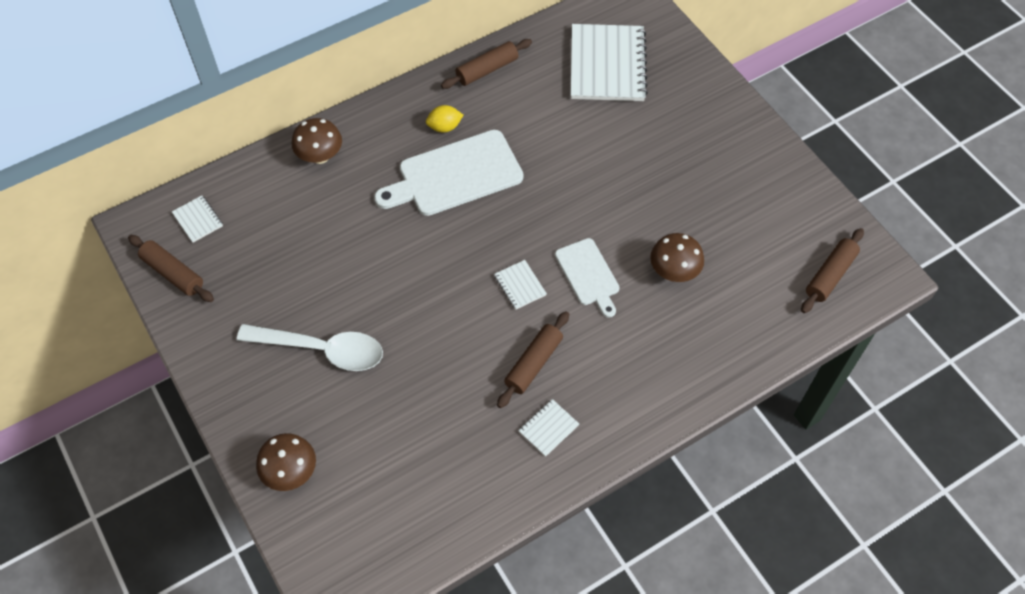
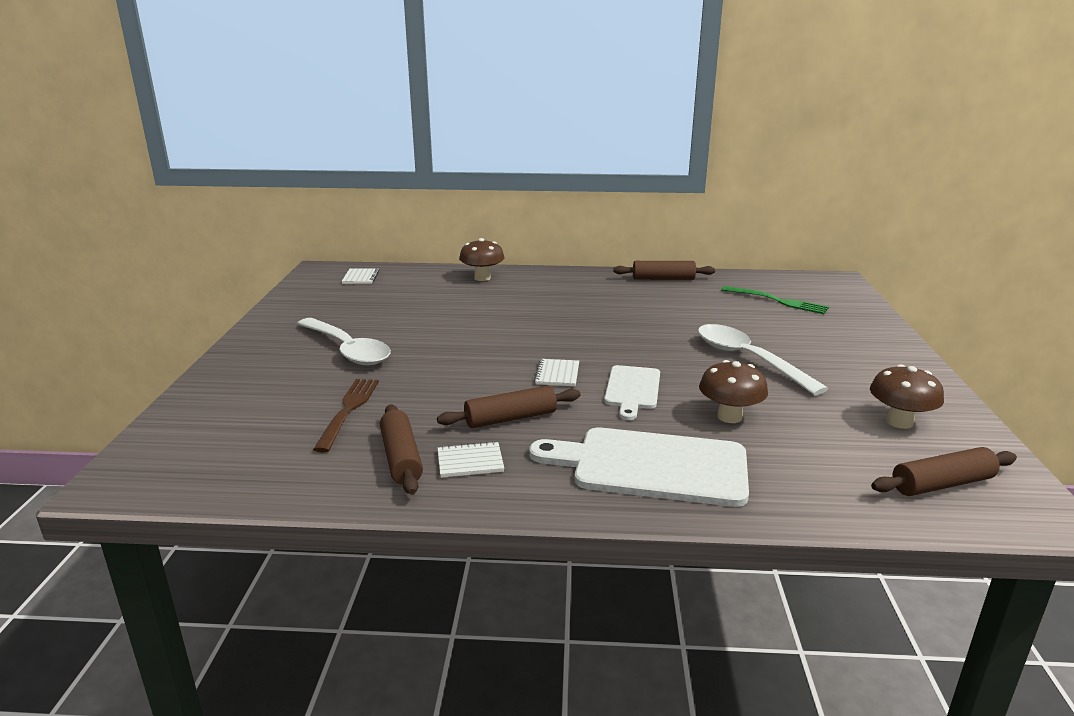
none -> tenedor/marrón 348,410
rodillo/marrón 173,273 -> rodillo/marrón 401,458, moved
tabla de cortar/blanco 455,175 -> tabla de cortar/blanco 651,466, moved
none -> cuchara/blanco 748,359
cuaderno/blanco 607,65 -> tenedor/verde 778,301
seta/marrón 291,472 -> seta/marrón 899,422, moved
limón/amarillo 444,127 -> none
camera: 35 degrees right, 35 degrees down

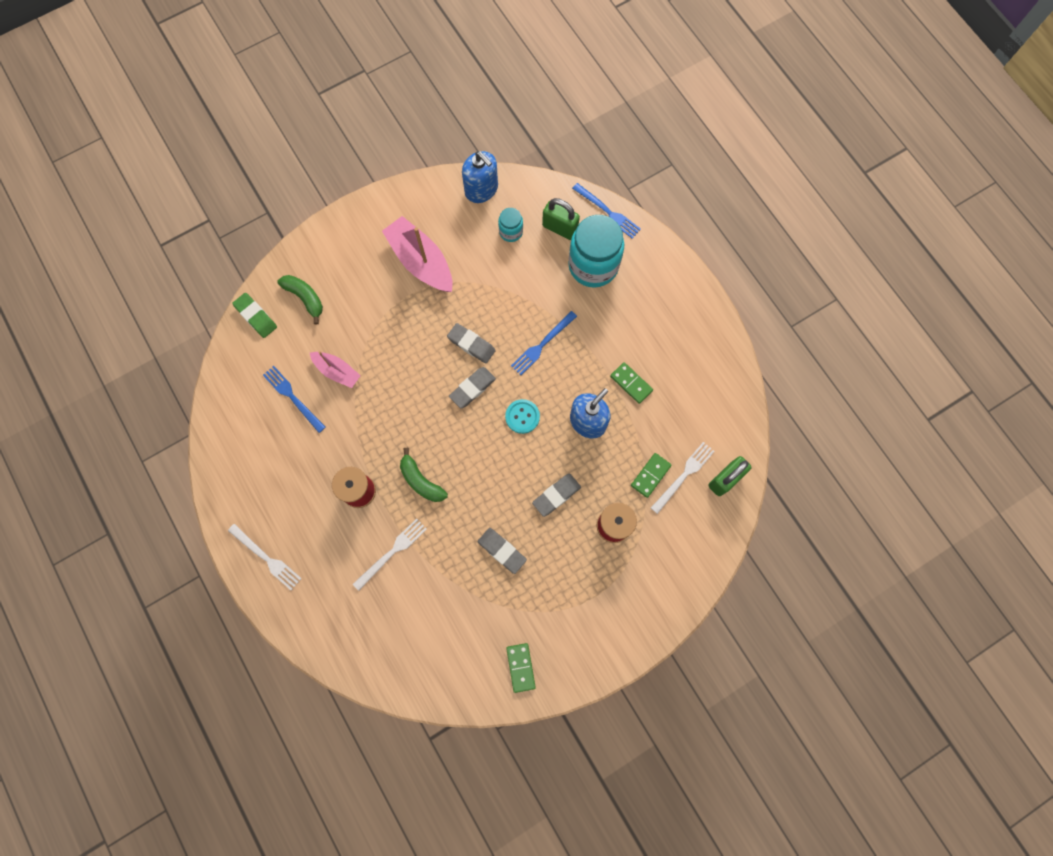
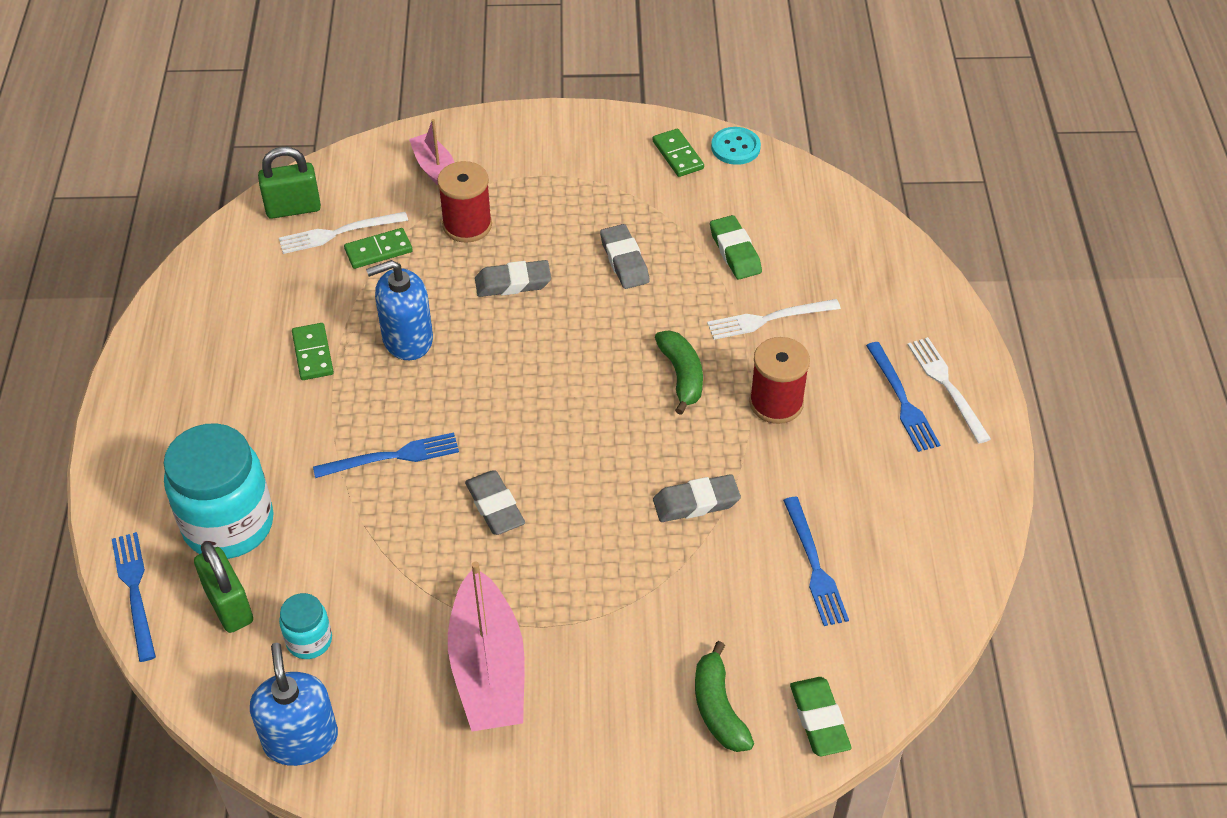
barco/rosa 337,371 -> barco/rosa 435,169, moved
ficha de dominó/verde 520,667 -> ficha de dominó/verde 678,155, 45 degrees counterclockwise
goma de borrar/gris 472,388 -> goma de borrar/gris 696,503, moved
none -> goma de borrar/verde 735,251
botón/turquesa 522,416 -> botón/turquesa 735,147, moved
none -> tenedor/azul 902,400
camera: 150 degrees left, 25 degrees down

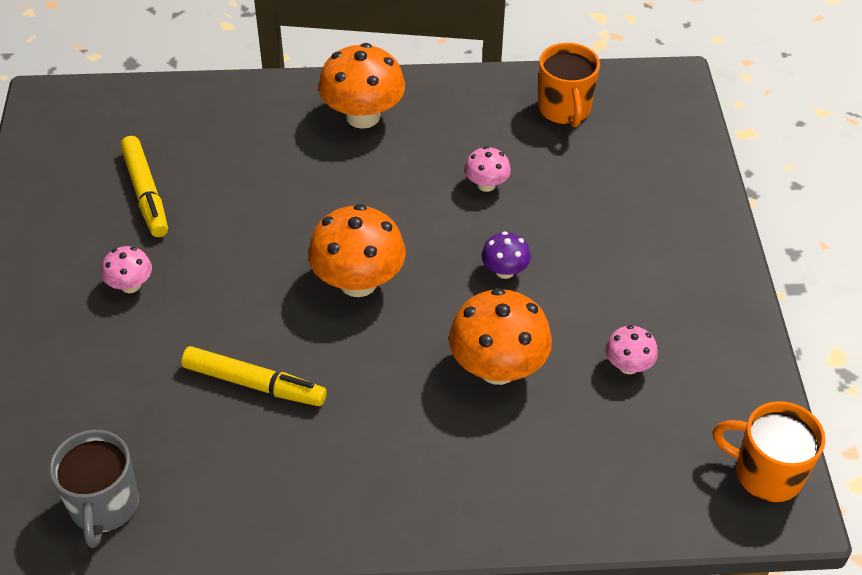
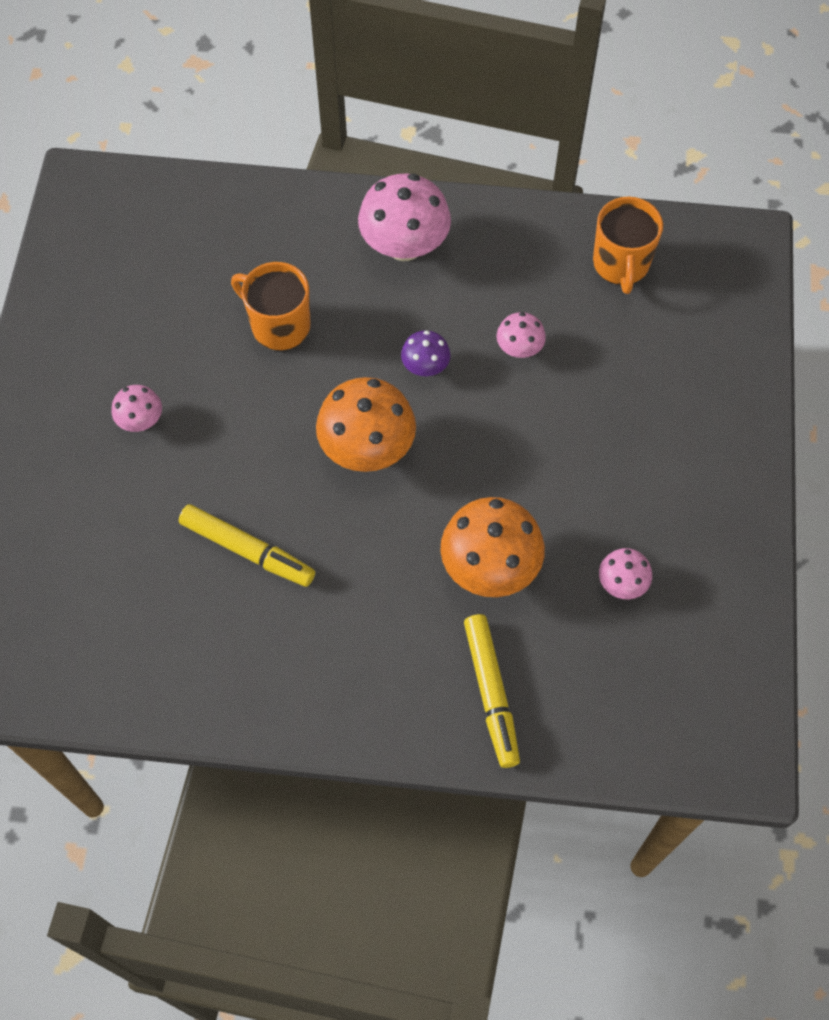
taza/naranja 766,473 -> taza/naranja 279,325, moved
seta/naranja 363,116 -> seta/rosa 404,246
seta/morado 504,271 -> seta/morado 425,367, moved
rotulador/amarillo 146,192 -> rotulador/amarillo 491,692, moved
taza/gris 104,507 -> none
camera: 10 degrees right, 15 degrees up

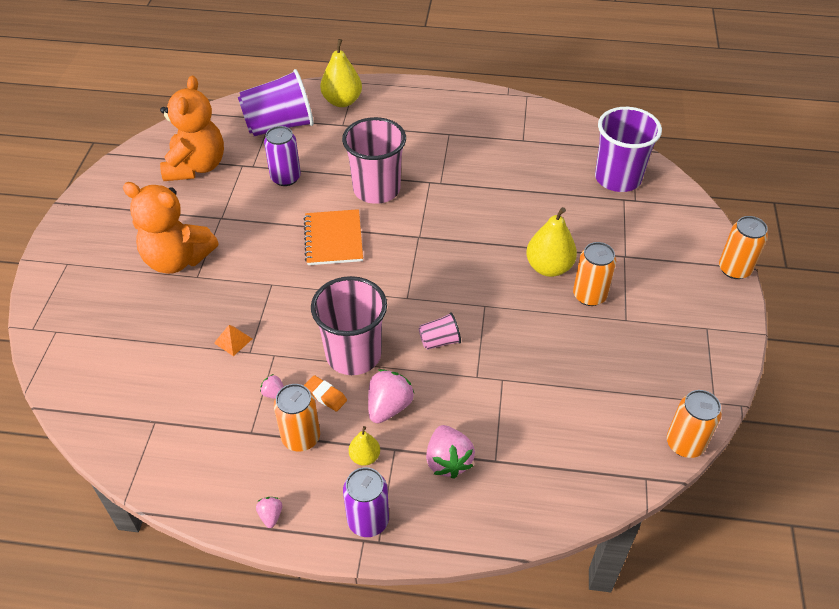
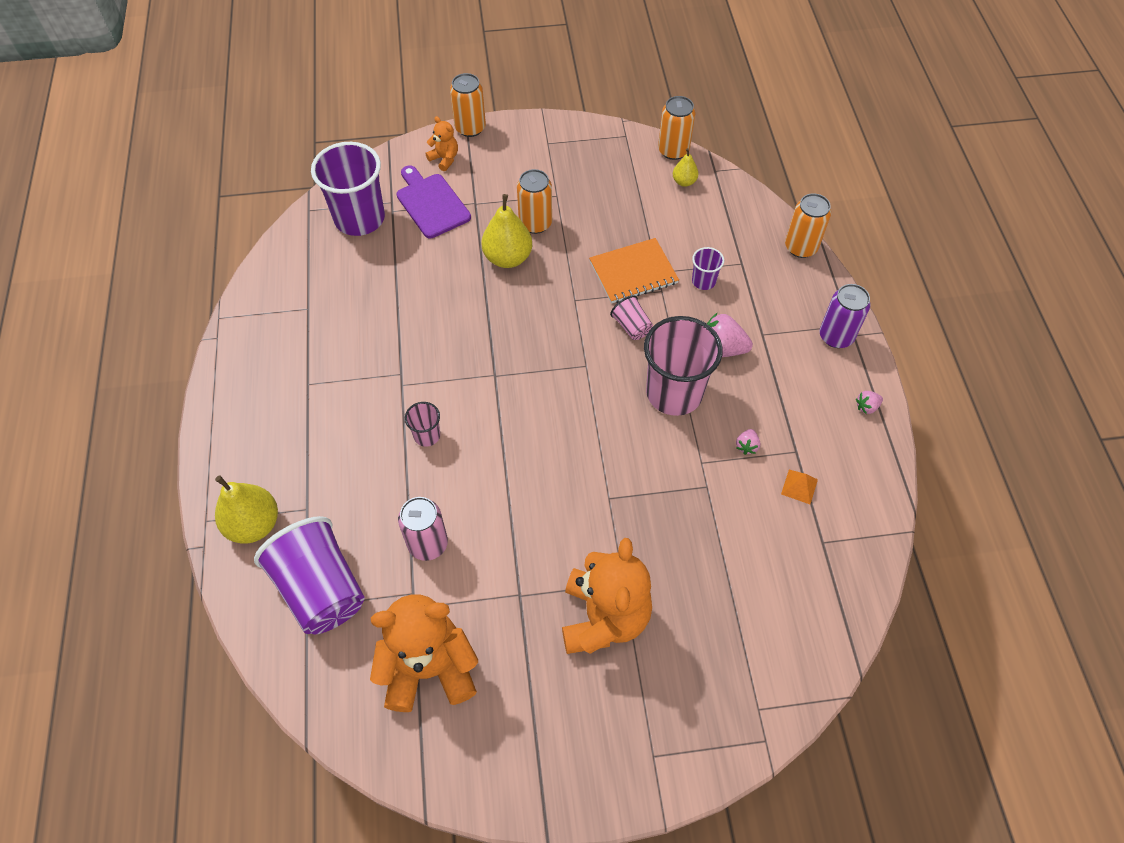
none -> tabla de cortar/morado 431,203
lata/morado 285,178 -> lata/rosa 428,544
vaso/rosa 376,189 -> vaso/rosa 427,435, x0.46
none -> osito/naranja 444,159
cuaderno/naranja 333,239 -> cuaderno/naranja 633,272, moved
pera/amarillo 365,457 -> pera/amarillo 684,182, moved
none -> vaso/morado 703,281
pirámide/naranja 233,341 -> pirámide/naranja 799,486, moved
lata/naranja 301,437 -> lata/naranja 801,247, moved
goma de borrar/naranja 325,395 -> none
fresa/rosa 448,461 -> none
camera: 105 degrees left, 10 degrees up

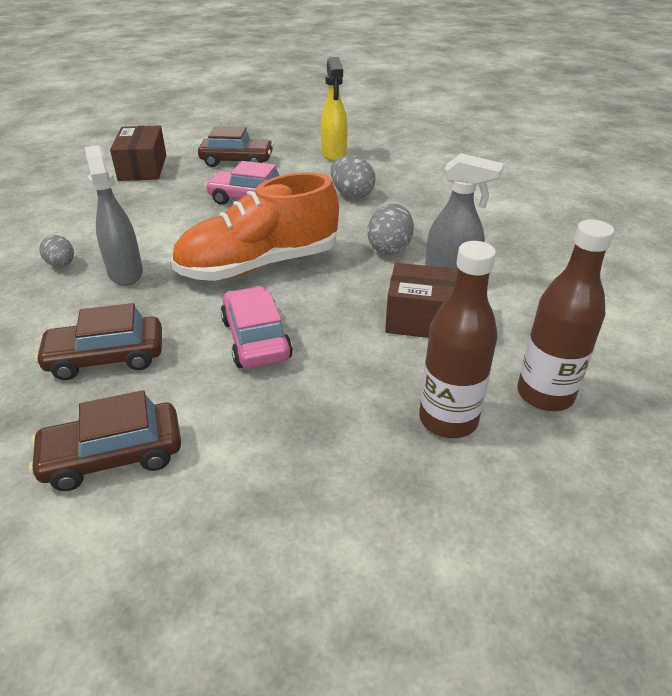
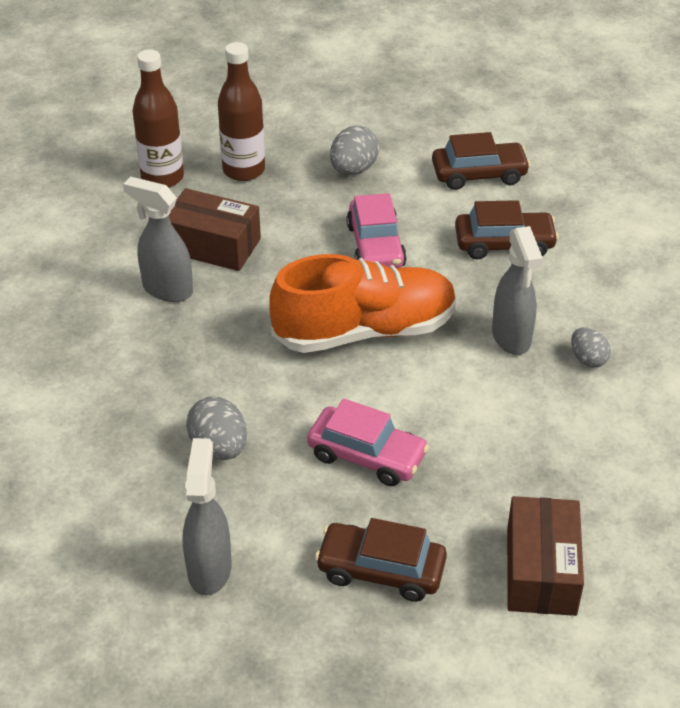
pulverizador/amarillo 334,155 -> pulverizador/gris 209,569
huevo/gris 389,248 -> huevo/gris 353,169, moved
camera: 170 degrees left, 5 degrees up

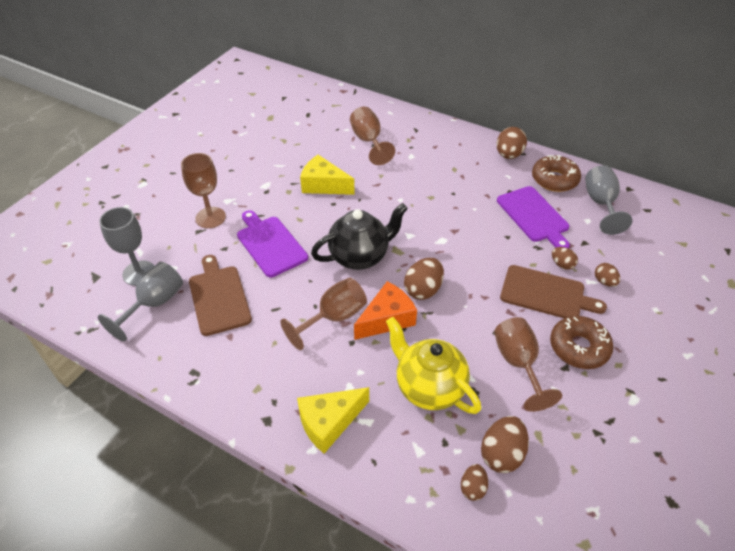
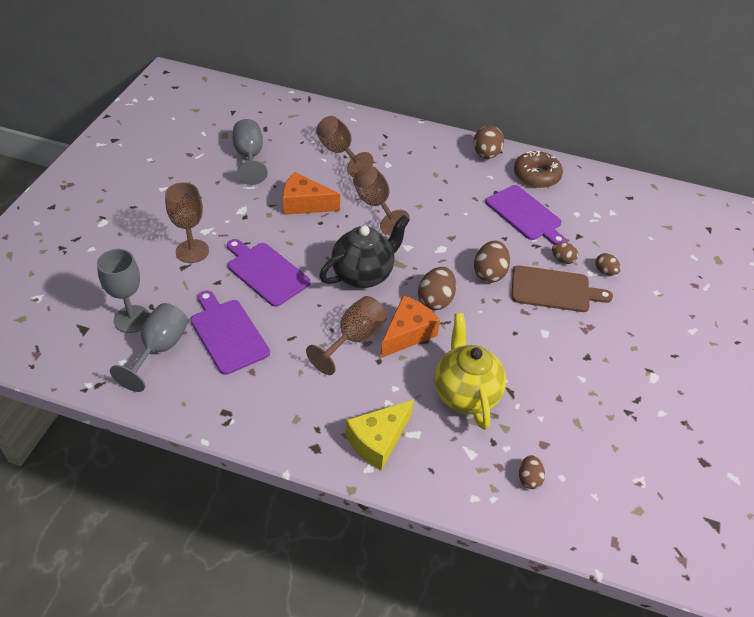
tabla de cortar/marrón 218,297 -> tabla de cortar/morado 228,334
copa/gris 600,204 -> copa/gris 249,157, moved
queso/amarillo 323,185 -> queso/naranja 304,204
copa/marrón 518,363 -> copa/marrón 375,205, moved
tetera/amarillo 428,387 -> tetera/amarillo 465,393, 45 degrees clockwise
huevo/marrón 501,454 -> huevo/marrón 489,273, moved
rosquilla/marrón 579,347 -> none
camera: 15 degrees left, 0 degrees up

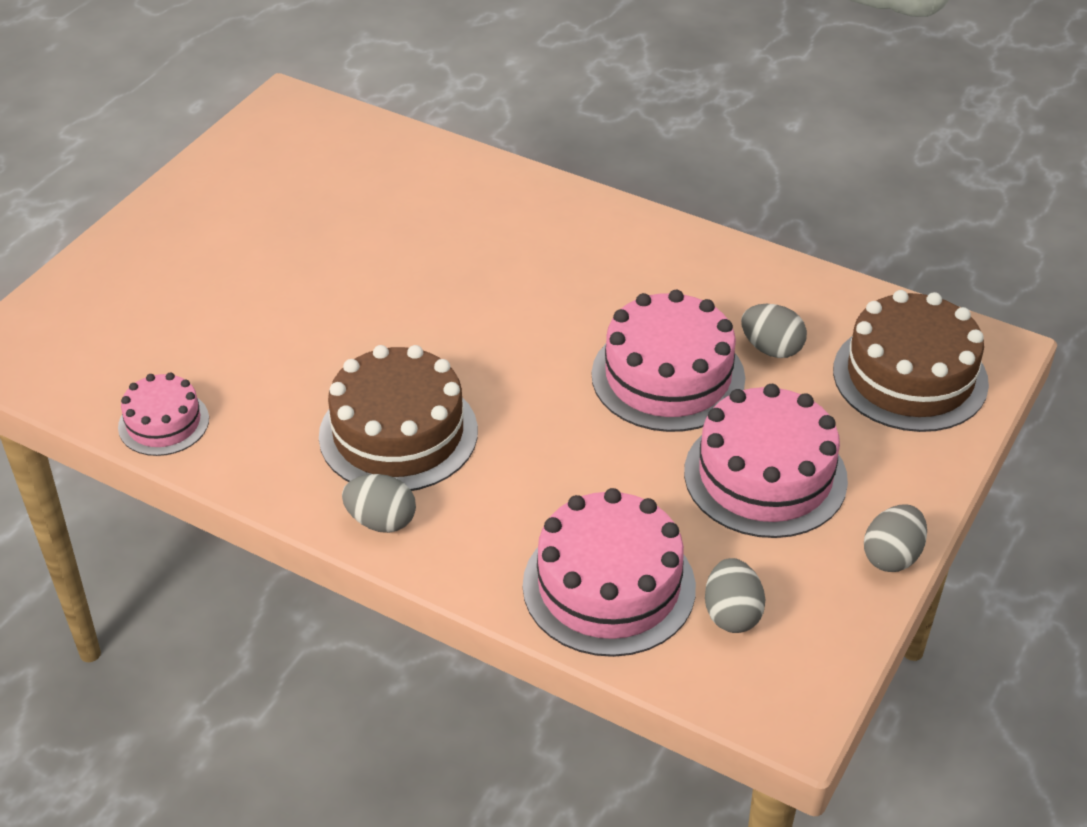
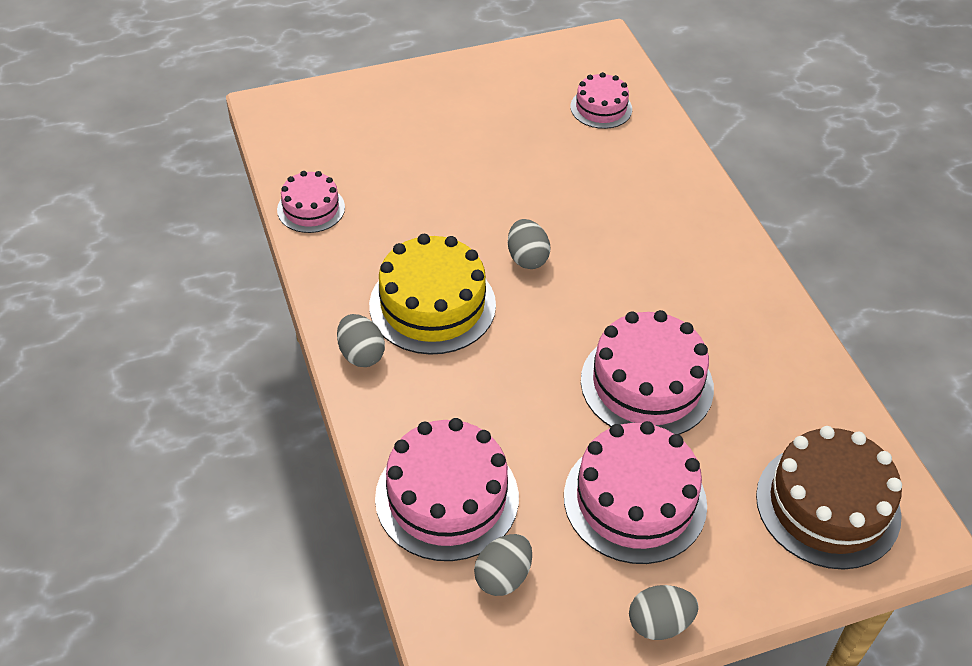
tarta/marrón 398,433 -> tarta/amarillo 432,305
huevo/gris 771,349 -> huevo/gris 527,258, moved
none -> tarta/rosa 601,108
camera: 40 degrees right, 5 degrees up

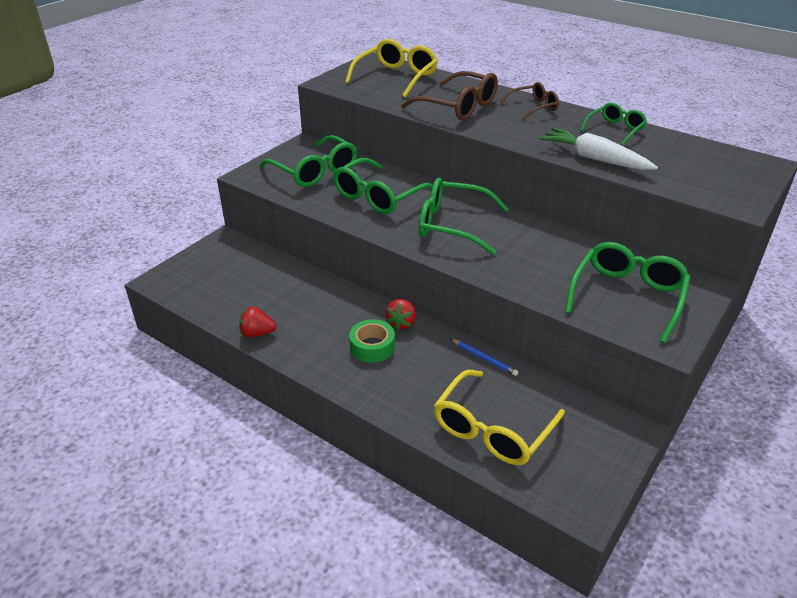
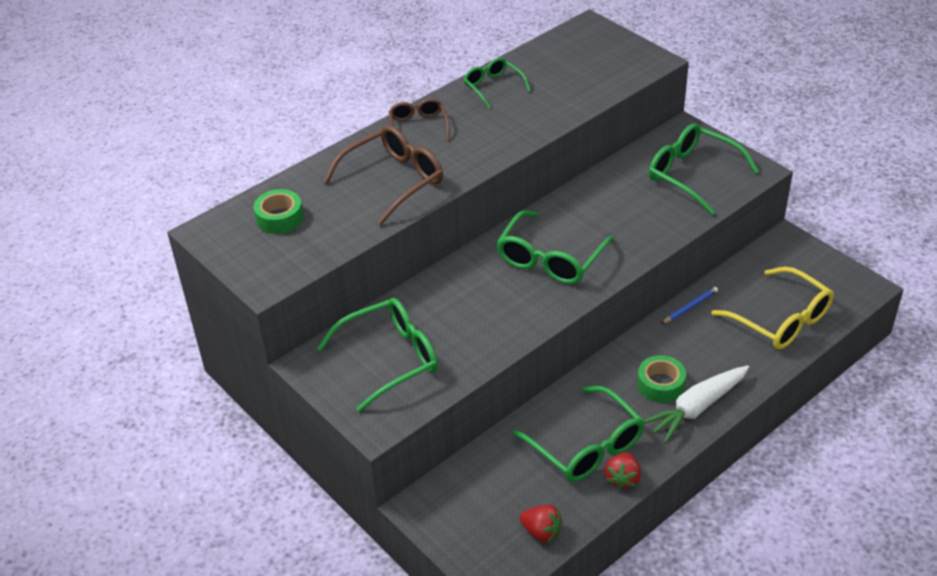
gafas/amarillo 396,77 -> cinta adhesiva/verde 279,218
gafas/verde 378,196 -> gafas/verde 586,446, moved
fresa/rojo 401,323 -> fresa/rojo 541,532, moved
zanahoria/blanco 594,159 -> zanahoria/blanco 697,408, moved
camera: 75 degrees left, 5 degrees up

